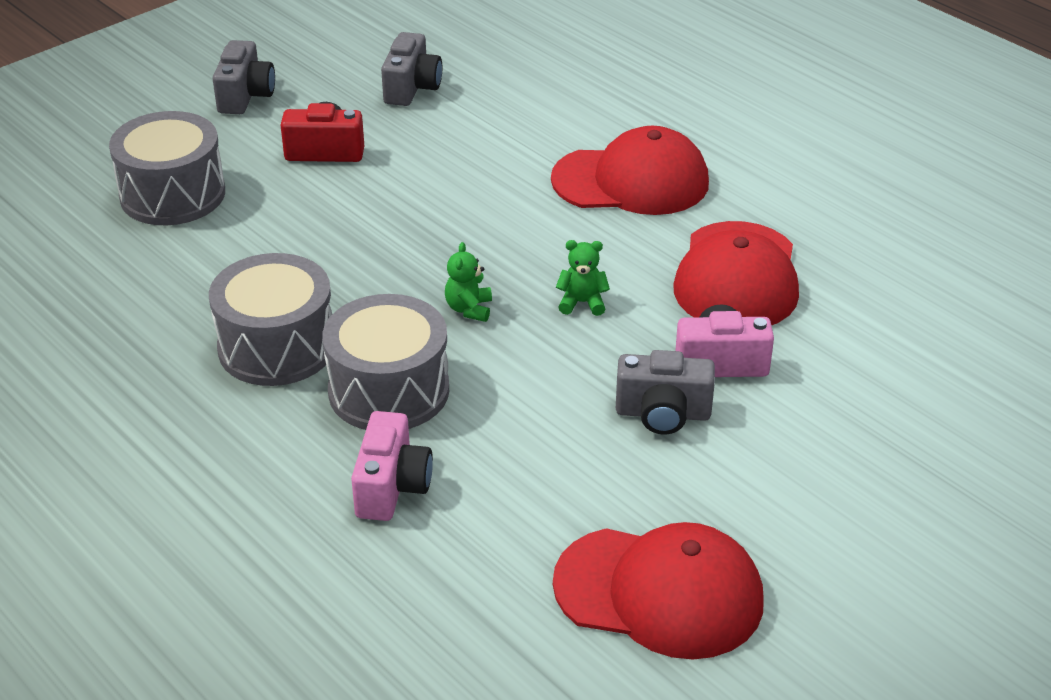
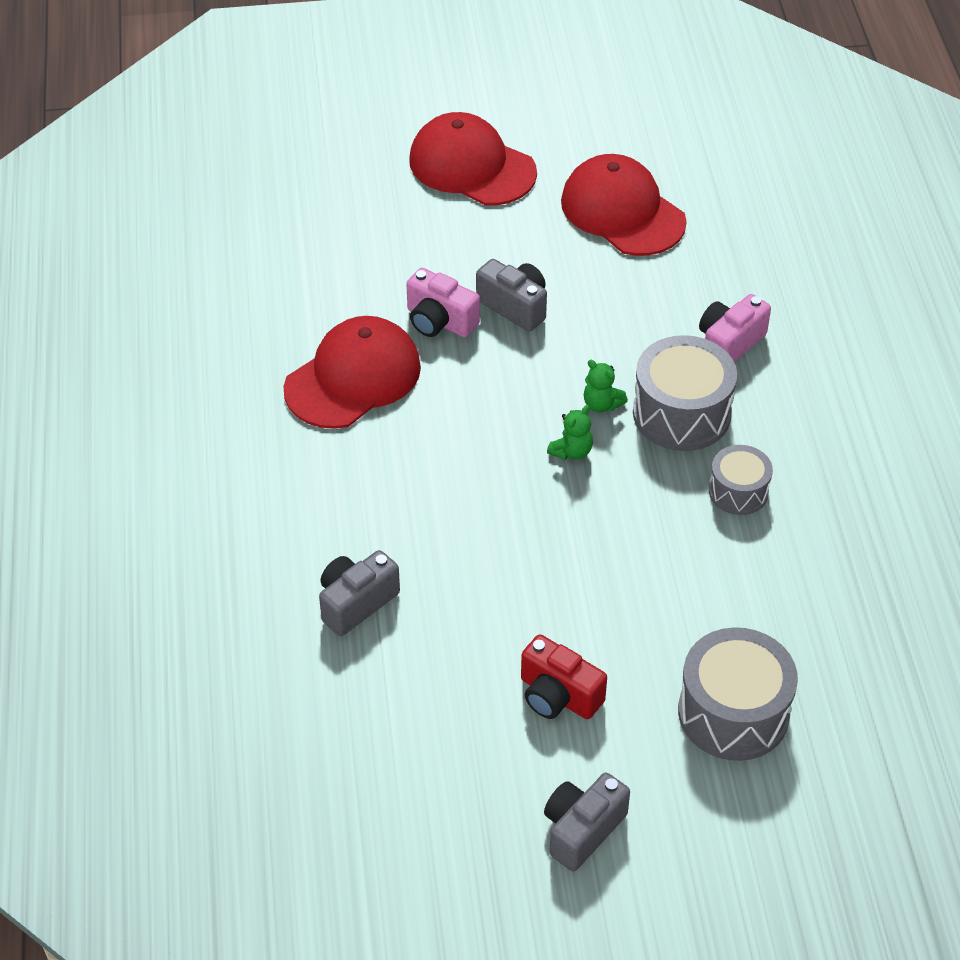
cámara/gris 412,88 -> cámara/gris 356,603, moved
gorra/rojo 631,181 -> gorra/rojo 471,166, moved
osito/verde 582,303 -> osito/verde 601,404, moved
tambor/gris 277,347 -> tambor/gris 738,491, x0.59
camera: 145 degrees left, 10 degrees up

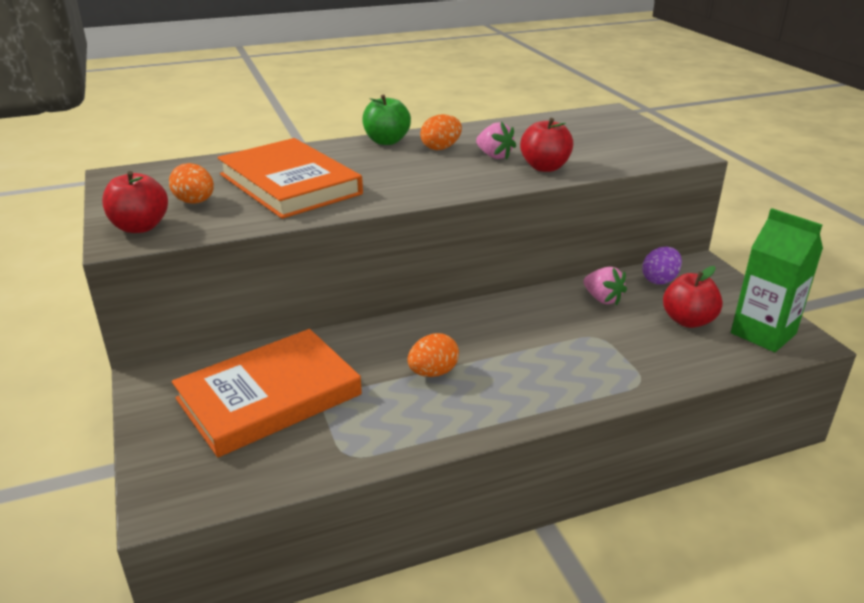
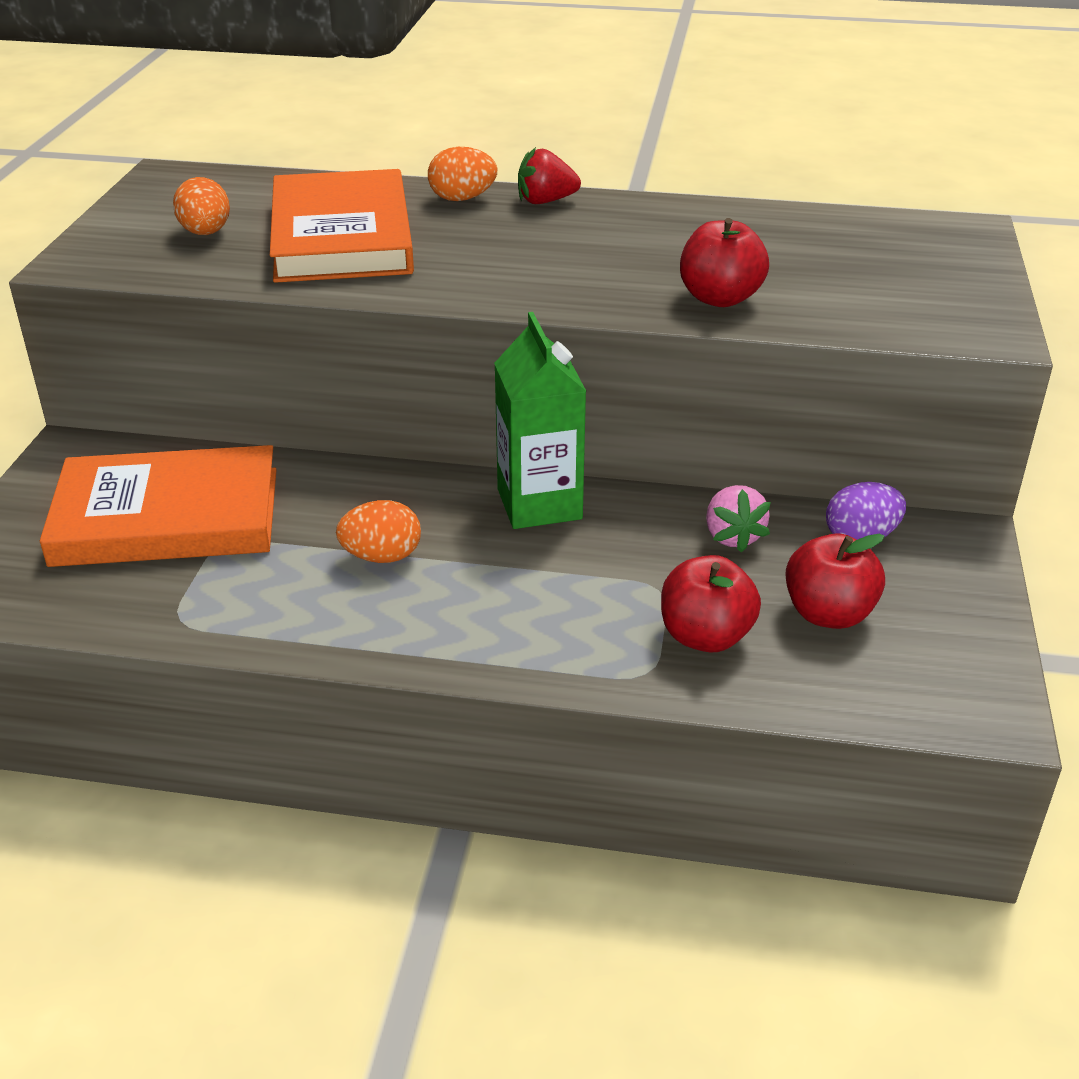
huevo/naranja 441,148 -> huevo/naranja 462,199, moved
cartón de leche/verde 763,333 -> cartón de leche/verde 539,504, moved
manzana/verde 386,141 -> fresa/rojo 545,201
manzana/rojo 140,227 -> manzana/rojo 705,636, moved
fresa/rosa 494,156 -> none
camera: 30 degrees right, 5 degrees up

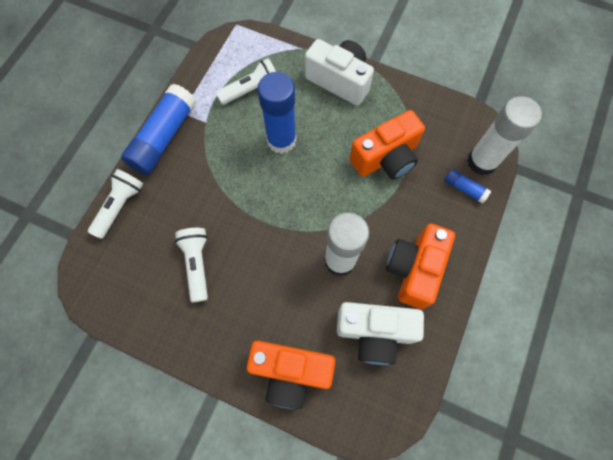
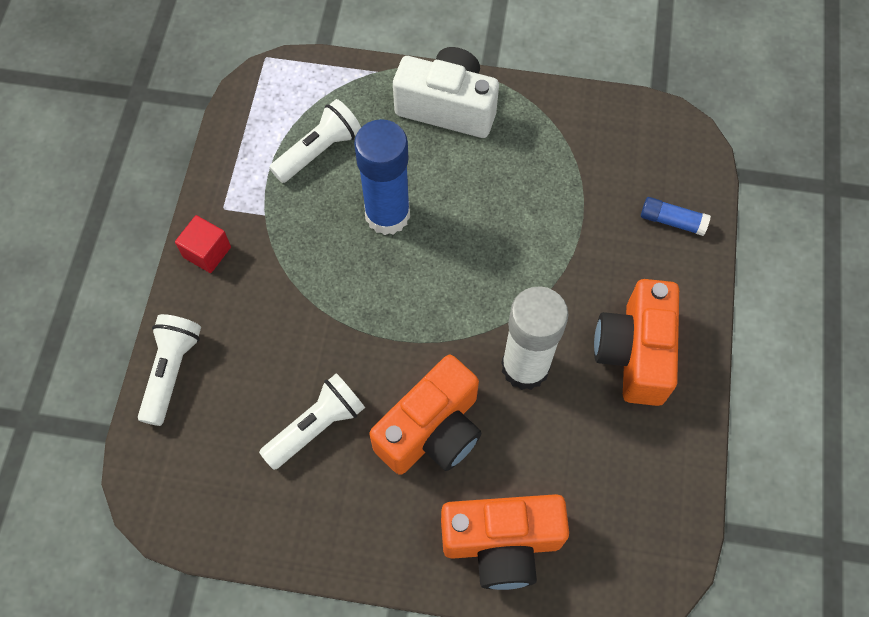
barra de pegamento/azul 164,137 -> cubo/rojo 207,252
lámpara de mano/blanco 197,264 -> lámpara de mano/blanco 317,426, 75 degrees clockwise
cámara/naranja 386,158 -> cámara/naranja 432,431, moved
cámara/blanco 374,332 -> none
barra de pegamento/blanco 482,161 -> none
camera: 15 degrees left, 5 degrees down

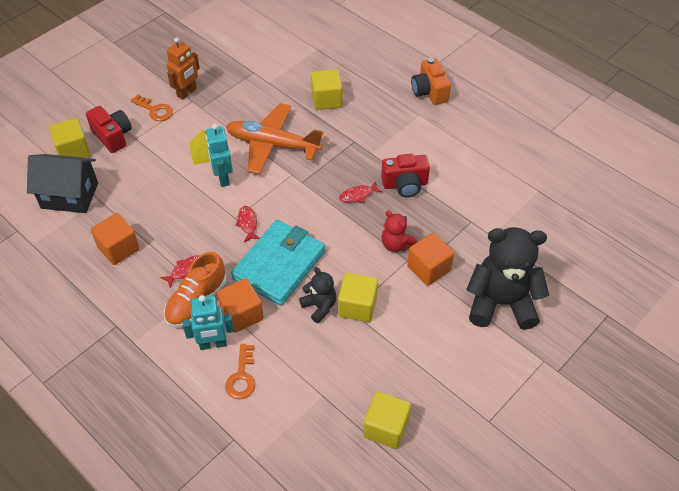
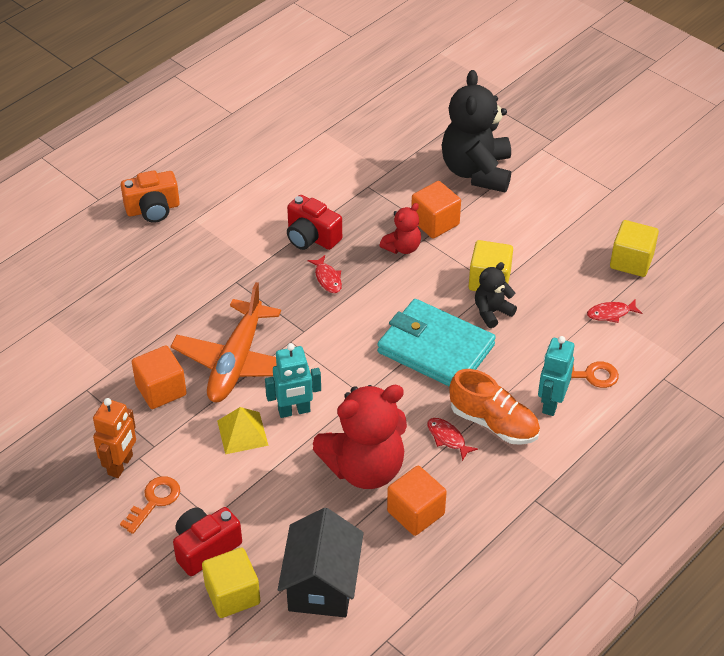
robot/naranja 187,93 -> robot/naranja 121,465, 75 degrees clockwise
cubo/naranja 242,314 -> cubo/naranja 161,390, moved
cámara/rojo 405,184 -> cámara/rojo 311,237, 135 degrees clockwise
none -> osito/rojo 365,468
robot/turquesa 213,344 -> robot/turquesa 551,403, 150 degrees counterclockwise
pez/rojo 247,223 -> pez/rojo 611,313, moved
cubo/amarillo 326,100 -> none
camera: 90 degrees left, 5 degrees down

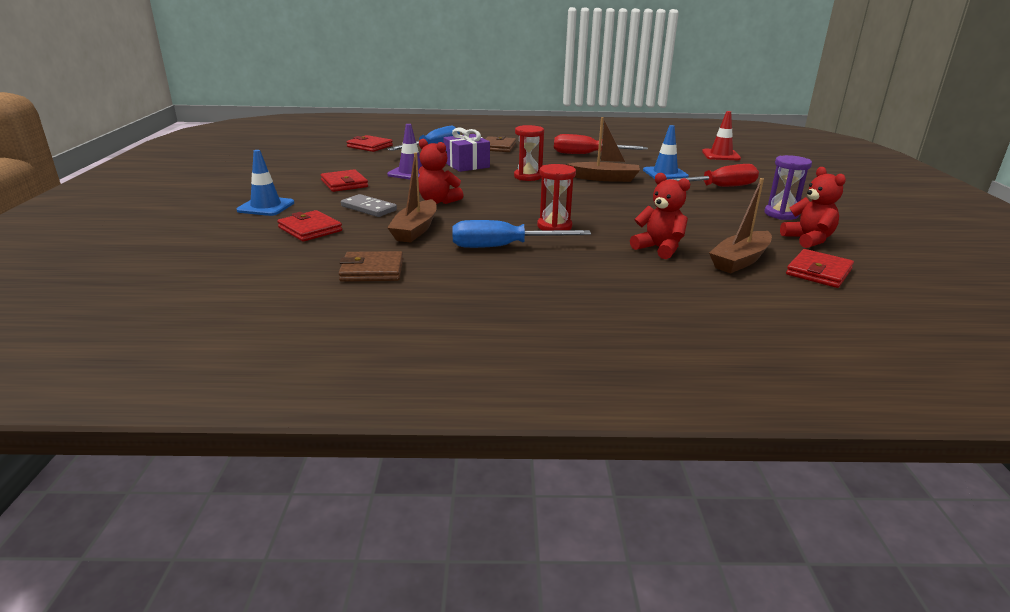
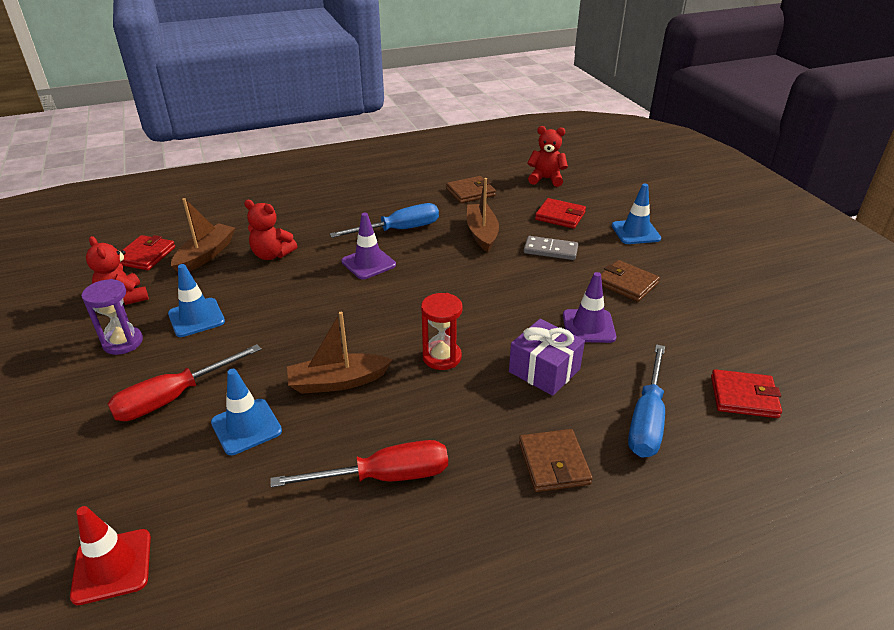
none -> cono de tráfico/azul 196,318
reloj de arena/rojo 554,226 -> cono de tráfico/morado 368,263
osito/rojo 438,201 -> osito/rojo 546,179, moved
cartera/rojo 344,184 -> cartera/marrón 627,283
camera: 160 degrees right, 10 degrees up

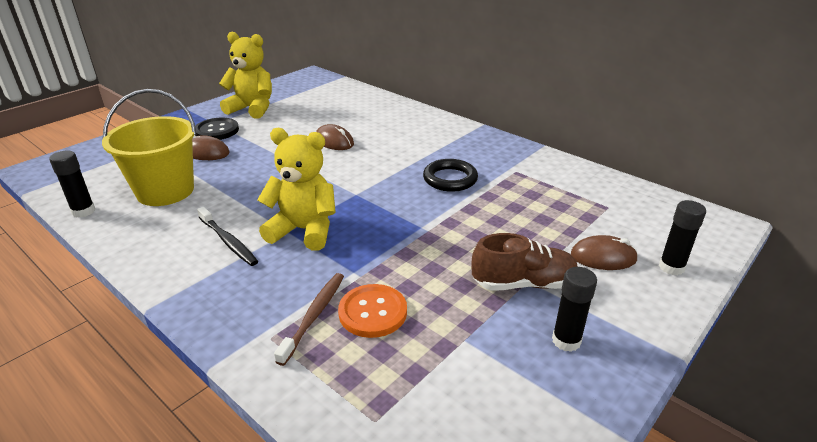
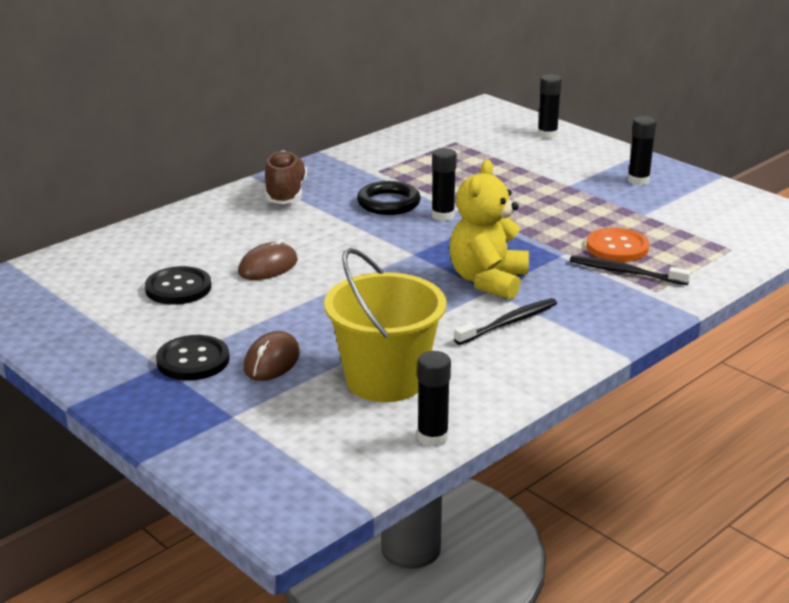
none -> botón/negro 178,288
zapato/marrón 523,283 -> zapato/marrón 285,194, moved
none -> barra de pegamento/negro 443,216
cepillo de dientes/marrón 314,316 -> cepillo de dientes/negro 625,272
osito/amarillo 252,109 -> none
ratón/marrón 603,257 -> none
camera: 85 degrees left, 5 degrees down

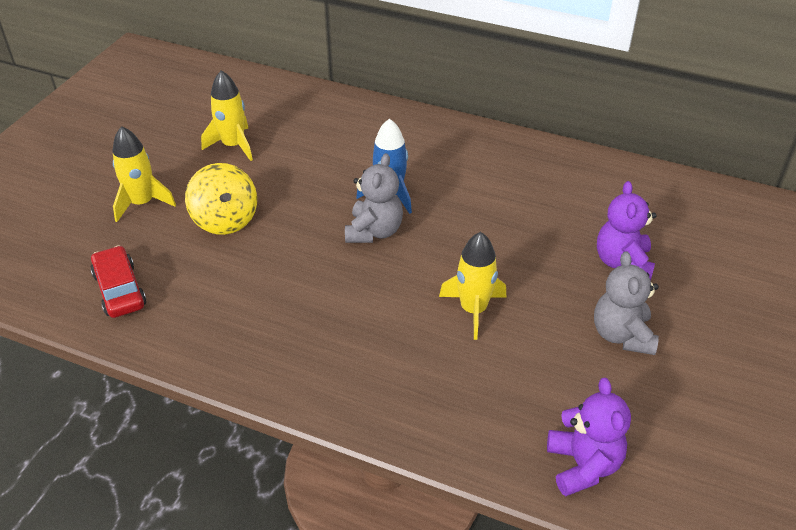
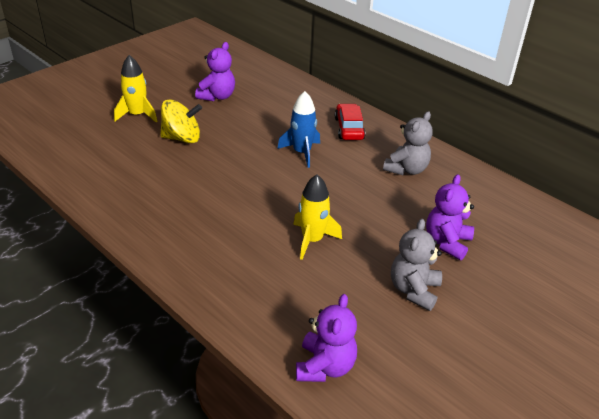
peonza/amarillo 225,219 -> peonza/amarillo 182,138, 90 degrees counterclockwise
cohete/amarillo 233,145 -> osito/morado 217,96
coche/rojo 120,290 -> coche/rojo 349,128, moved
osito/gris 374,231 -> osito/gris 406,169, moved
camera: 20 degrees right, 5 degrees down

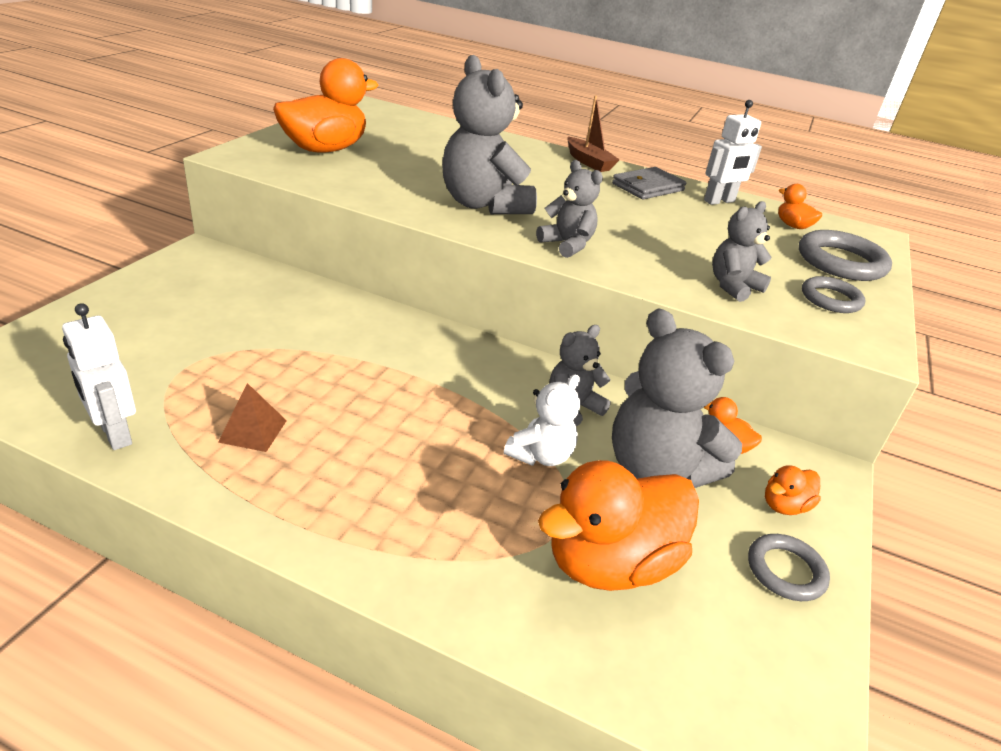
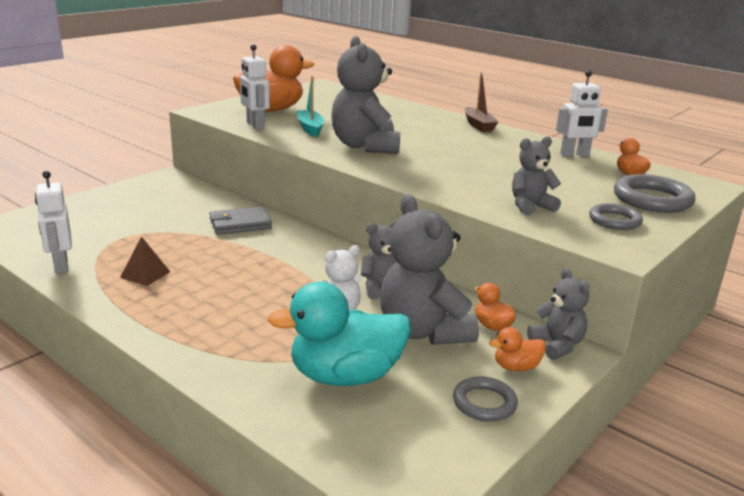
cartera/gris 647,187 -> cartera/gris 240,224, moved
none -> robot/blanco 255,125
pato/naranja 610,563 -> pato/turquesa 345,376
none -> barco/turquesa 310,128
osito/gris 567,245 -> osito/gris 557,345, moved
camera: 20 degrees right, 10 degrees down

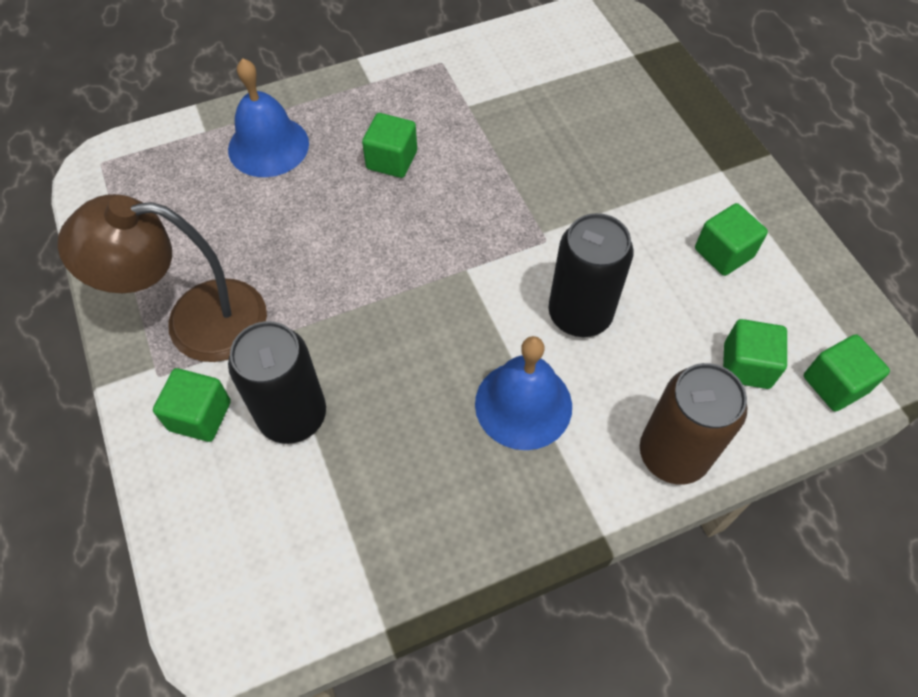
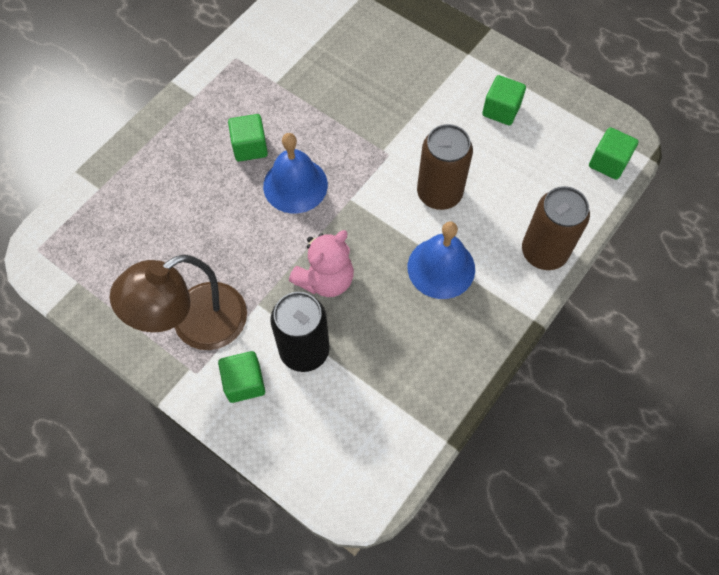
campana/azul 268,146 -> campana/azul 295,185, moved
none -> osito/rosa 325,279
lata/negro 580,314 -> lata/marrón 439,193
cubo/verde 746,366 -> none
camera: 30 degrees left, 5 degrees up

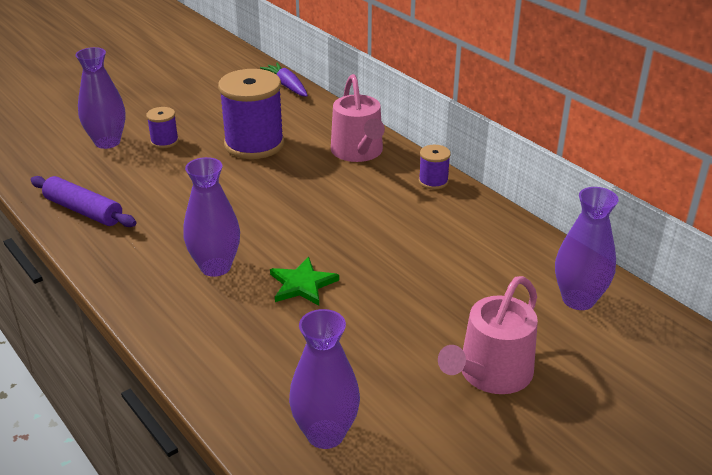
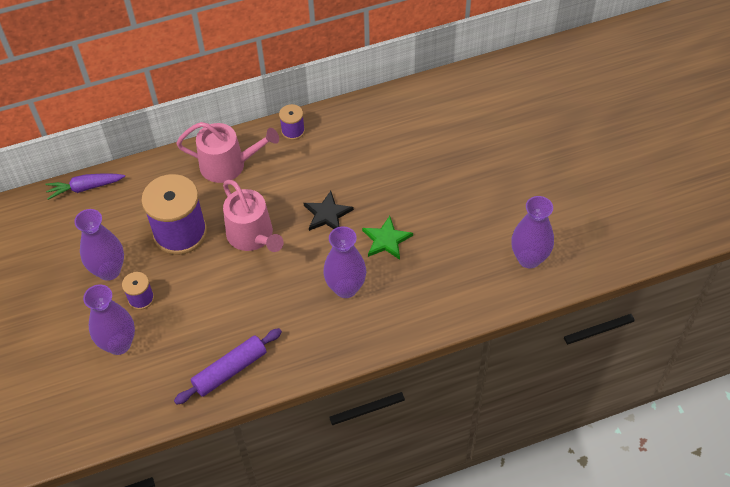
florero/morado 578,299 -> florero/morado 109,270, moved
regadera/rosa 491,373 -> regadera/rosa 253,236, moved
none -> estrella/negro 327,214
camera: 70 degrees left, 20 degrees up

